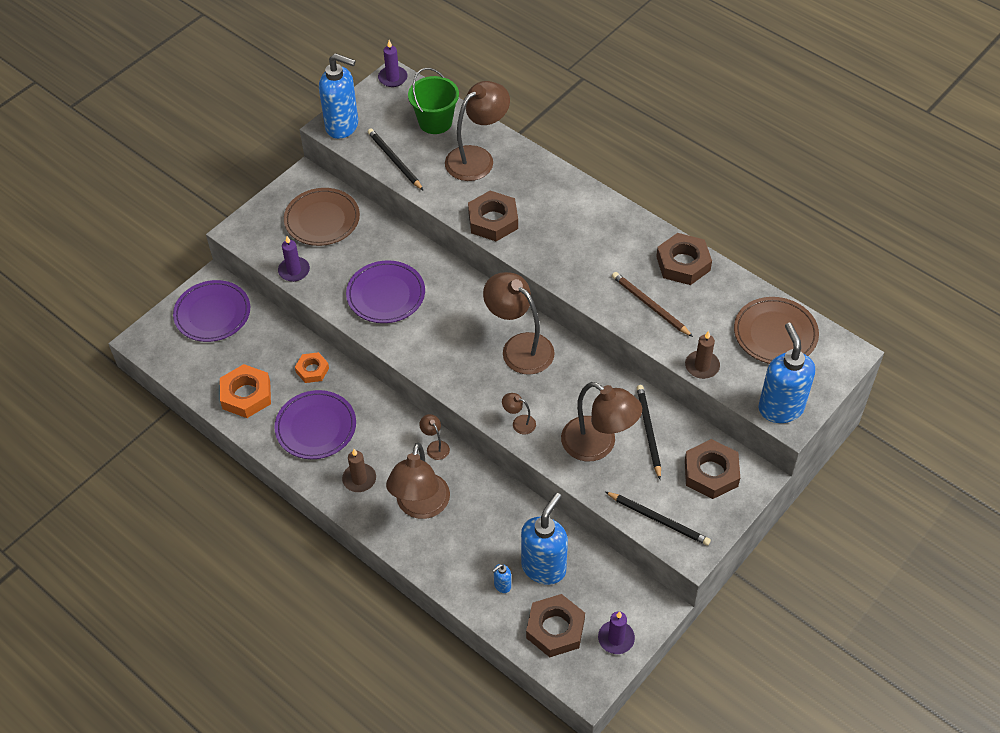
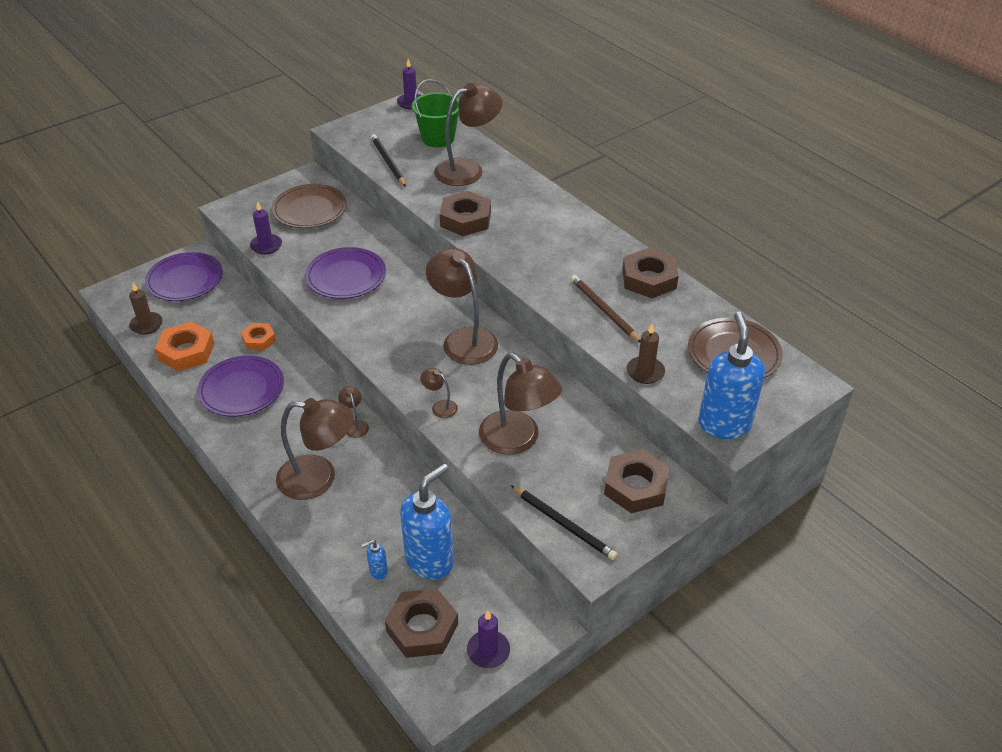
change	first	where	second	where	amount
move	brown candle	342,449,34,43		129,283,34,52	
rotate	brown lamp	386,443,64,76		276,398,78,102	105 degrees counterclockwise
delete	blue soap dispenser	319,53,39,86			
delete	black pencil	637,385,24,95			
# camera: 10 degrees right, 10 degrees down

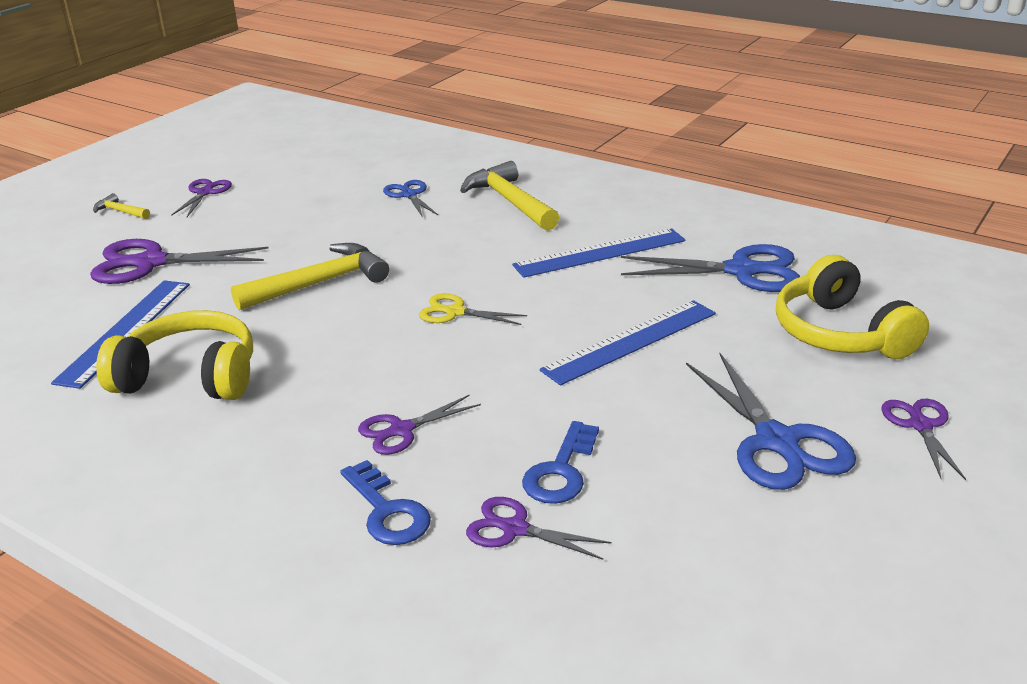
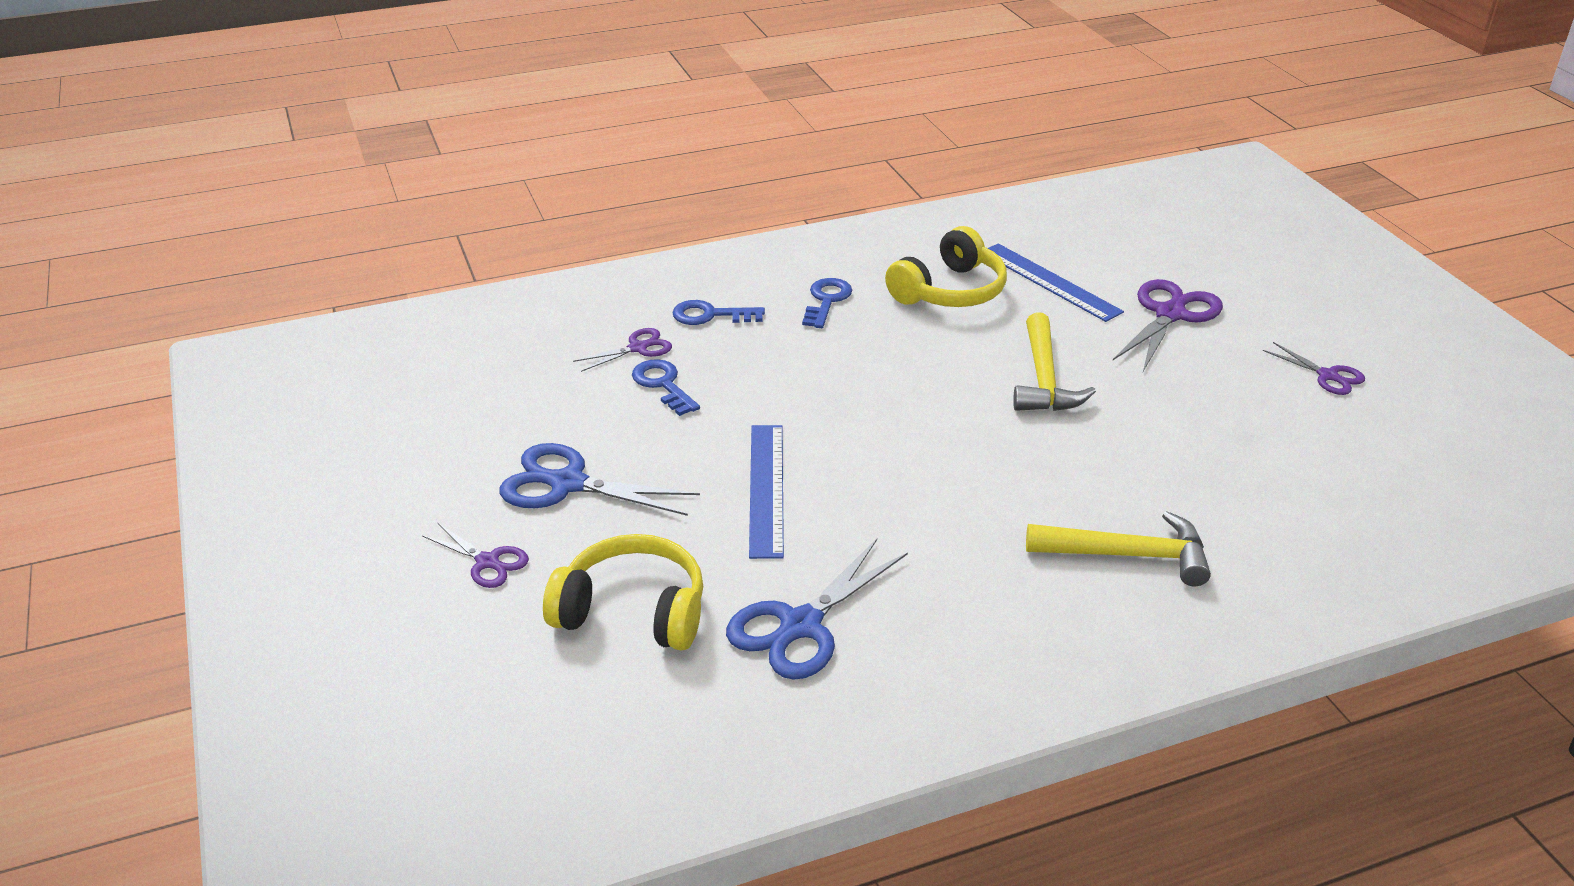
change	first	where	second	where	amount
insert			blue key	802,278,50,50	
delete	yellow hammer	93,193,57,26			
delete	purple scissors	358,394,123,61			
delete	blue scissors	383,180,55,38			
delete	yellow scissors	419,293,108,32			
delete	blue ruler	512,228,174,50			
# camera: 125 degrees right, 5 degrees up

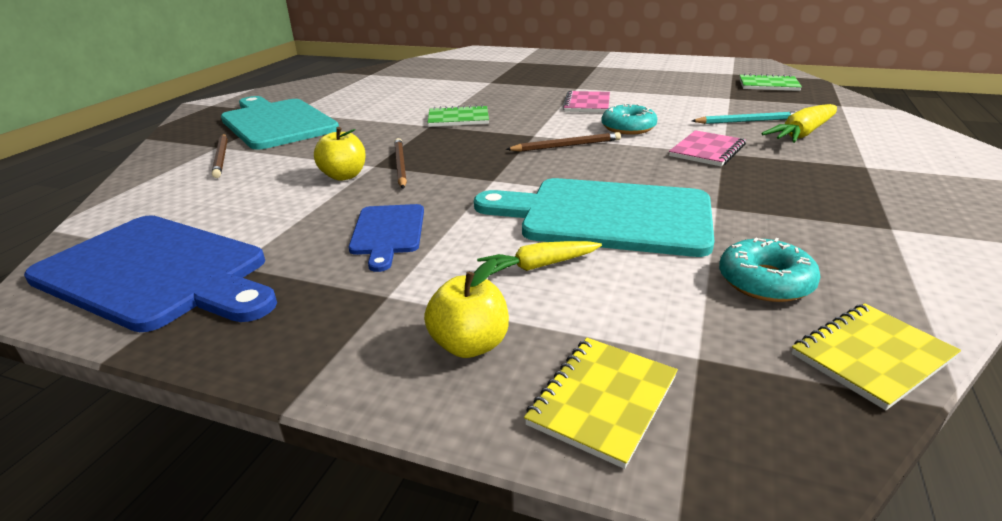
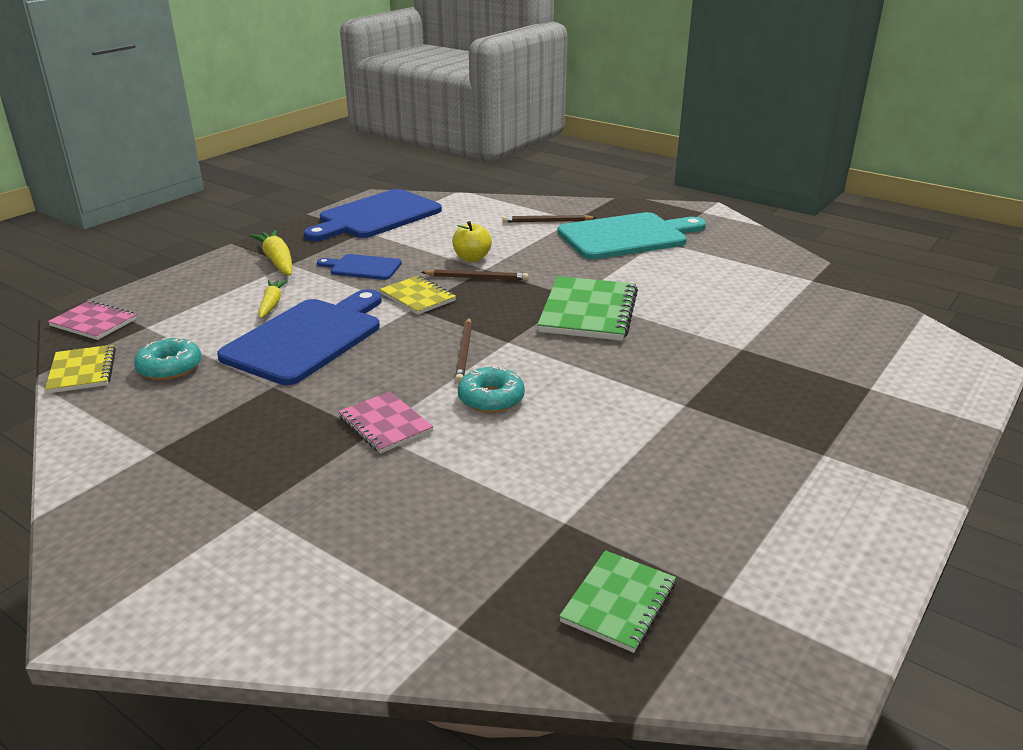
change	first	where	second	where	amount
move	pink notebook	563,91,47,21		48,300,89,40	
recolor	turquoise cutting board	474,178,241,79	blue cutting board	217,289,165,96	
move	yellow carrot	761,104,76,39		249,230,43,45	
move	yellow notebook	524,338,154,131		380,276,76,39	
resize	green notebook	427,105,62,22		537,276,101,65	x1.68
delete	yellow apple	424,259,85,99			
delete	turquoise pencil	692,111,105,13			
# camera: 105 degrees right, 0 degrees up

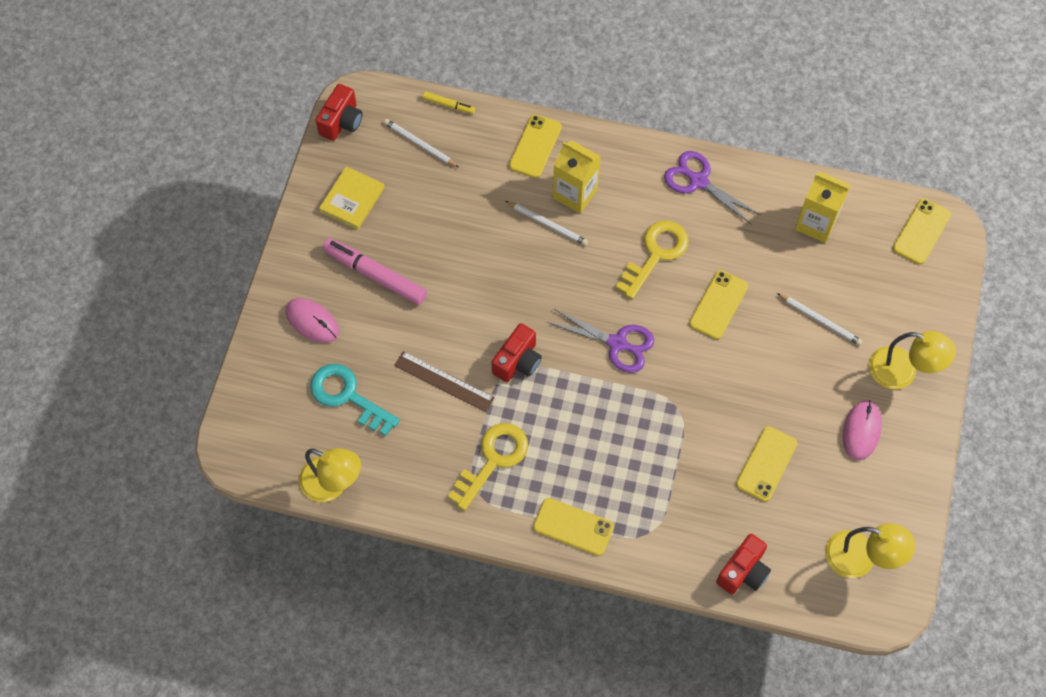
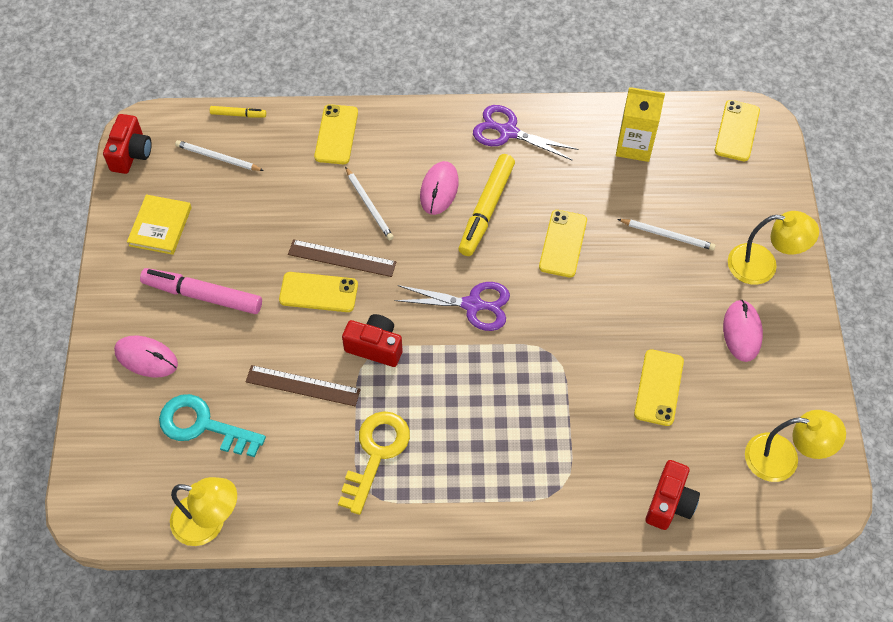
change	first	where	second	where	amount
move	yellow phone	533,498,81,58		279,272,79,40	
insert			brown ruler	288,239,108,38	
rotate	red camera	492,323,50,59		342,314,61,53	90 degrees counterclockwise
rotate	white pencil	505,201,83,45		345,167,49,73	45 degrees clockwise
insert			pink mouse	420,161,39,54	
replace	yellow key	616,221,73,78	yellow marker	459,154,56,102	
delete	yellow carton	553,141,48,73			
# camera: 15 degrees left, 5 degrees down

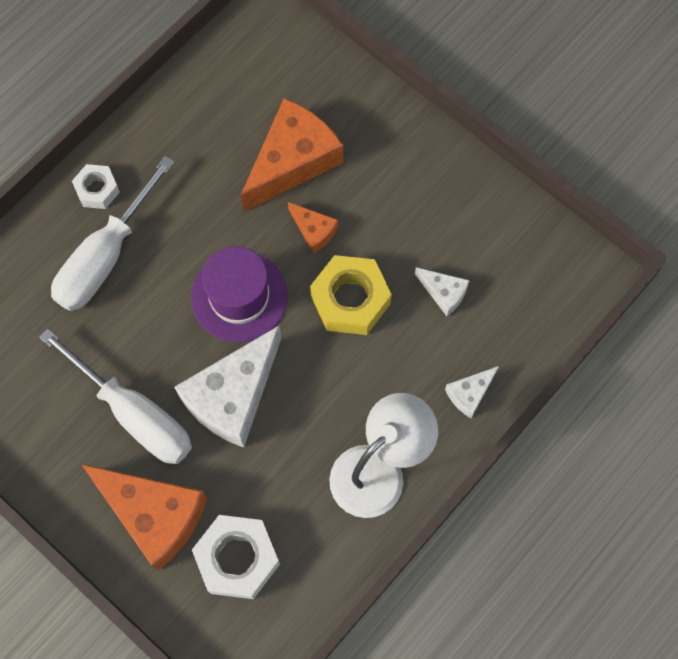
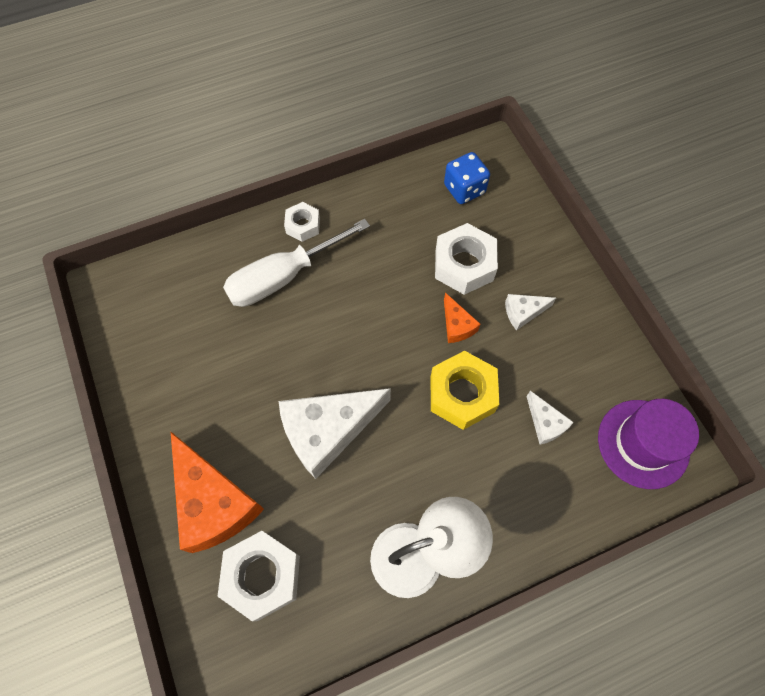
change	first	where	second	where	amount
replace	orange cheese	241,98,102,113	white nut	435,223,63,72	
insert			blue dice	444,152,46,52	
move	white cheese	445,366,54,52		505,294,51,36	
move	purple hat	191,246,97,96		598,399,101,90	
delete	white screwdriver	39,328,153,136			
# camera: 25 degrees right, 5 degrees down

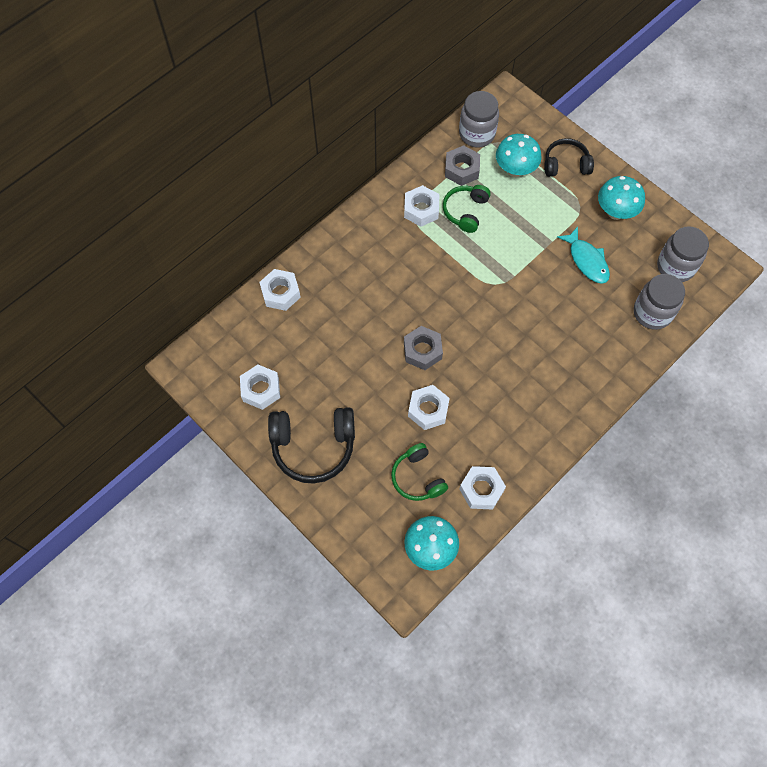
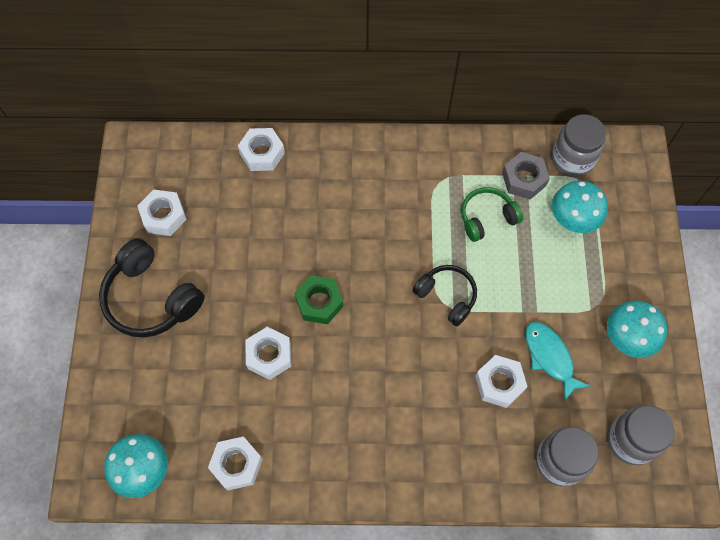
change	first	where	second	where	amount
recolor	grey nut	404,326,39,44	green nut	295,275,48,49	
move	black headphones	544,138,50,39		413,265,64,61	
move	white nut	404,185,35,42		475,355,53,53	
rotate	turquoise fish	557,226,53,58		525,322,66,80	135 degrees clockwise
delete	green headphones	391,443,57,58			
# camera: 45 degrees right, 0 degrees up

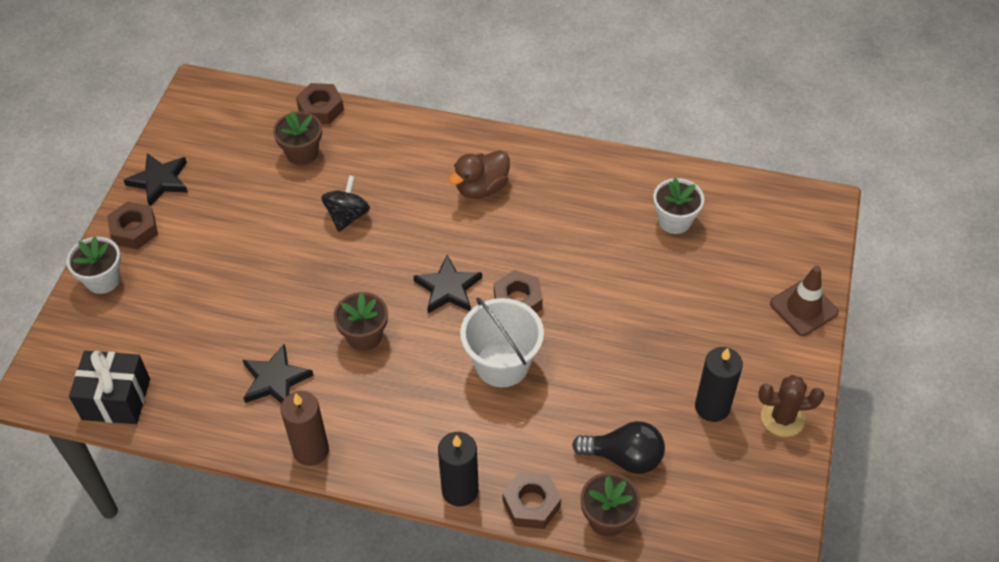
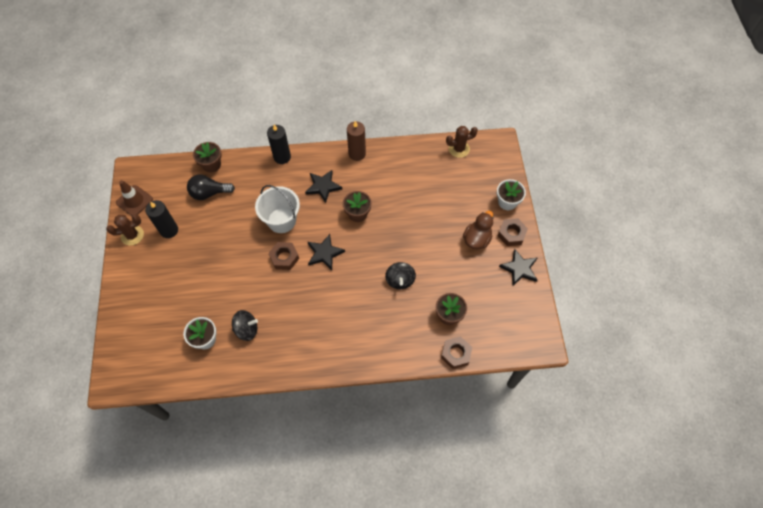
change	first	where	second	where	amount
move	brown traffic cone	770,266,69,70		116,180,37,36	
insert			black spinning top	232,310,26,31	
move	black star	243,343,71,61		305,170,37,33	
replace	black gift	69,351,81,73	brown cactus	446,126,32,32	
move	brown duck	448,150,62,49		463,211,30,38	
delete	brown nut	503,472,58,57			
# camera: 160 degrees right, 10 degrees up

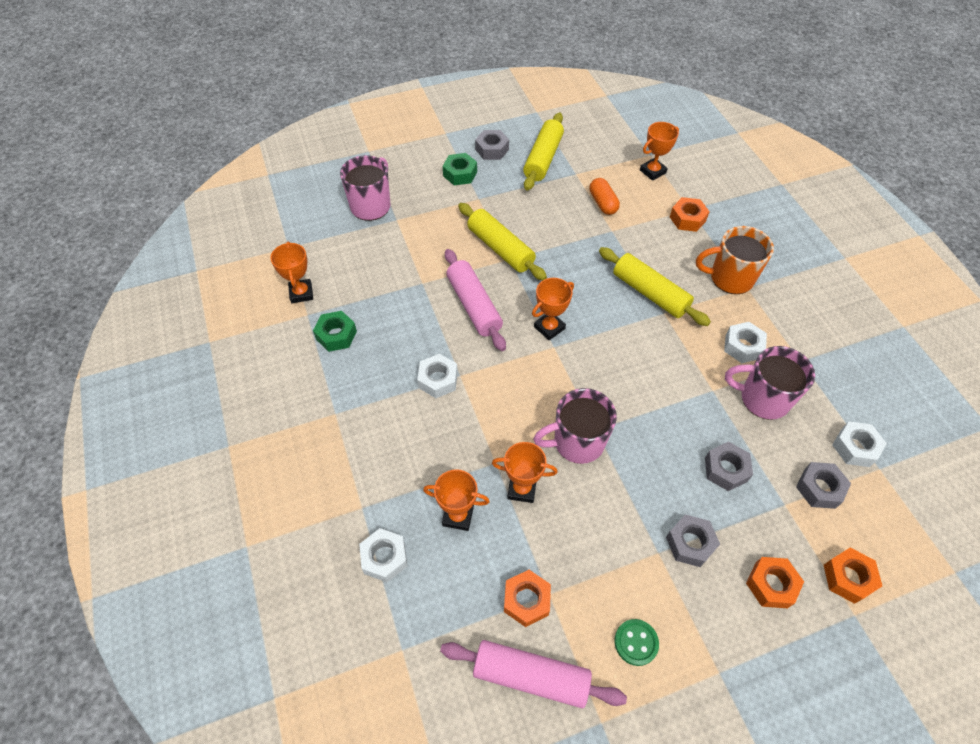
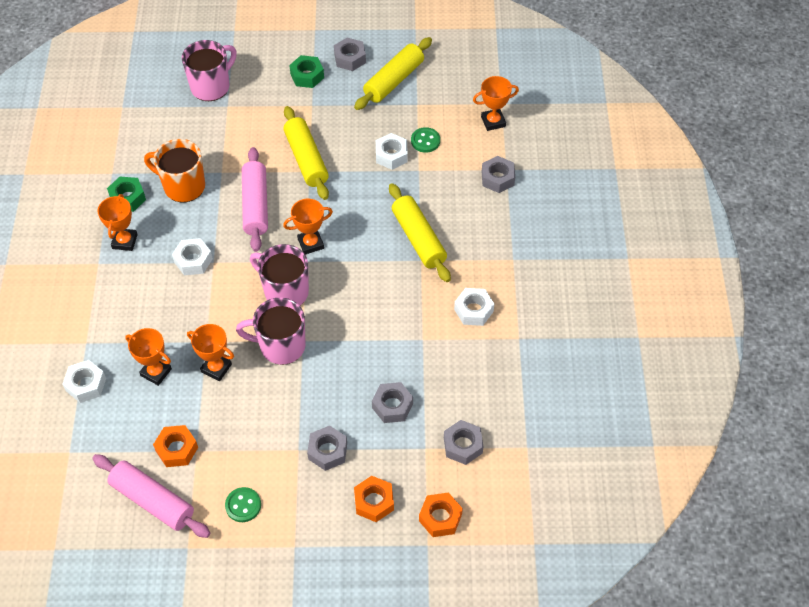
change	first	where	second	where	amount
move	orange trophy	270,242,43,61		97,194,41,57	
move	orange mug	696,226,78,68		144,139,61,63	
move	pink mug	725,346,90,74		250,244,59,62	
move	white nut	832,421,55,46		376,133,32,37	
replace	orange capsule	590,178,30,37	green button	411,127,29,26	
recolor	orange nut	670,197,40,35	grey nut	482,156,33,37	
# camera: 20 degrees right, 0 degrees up

